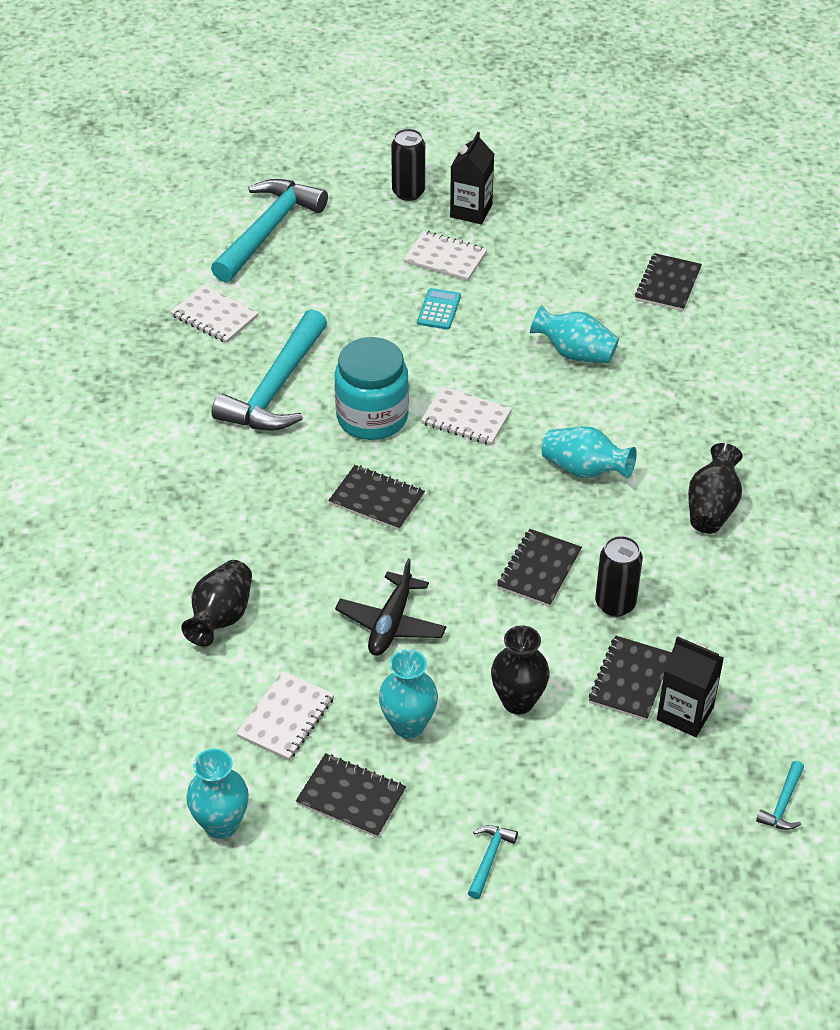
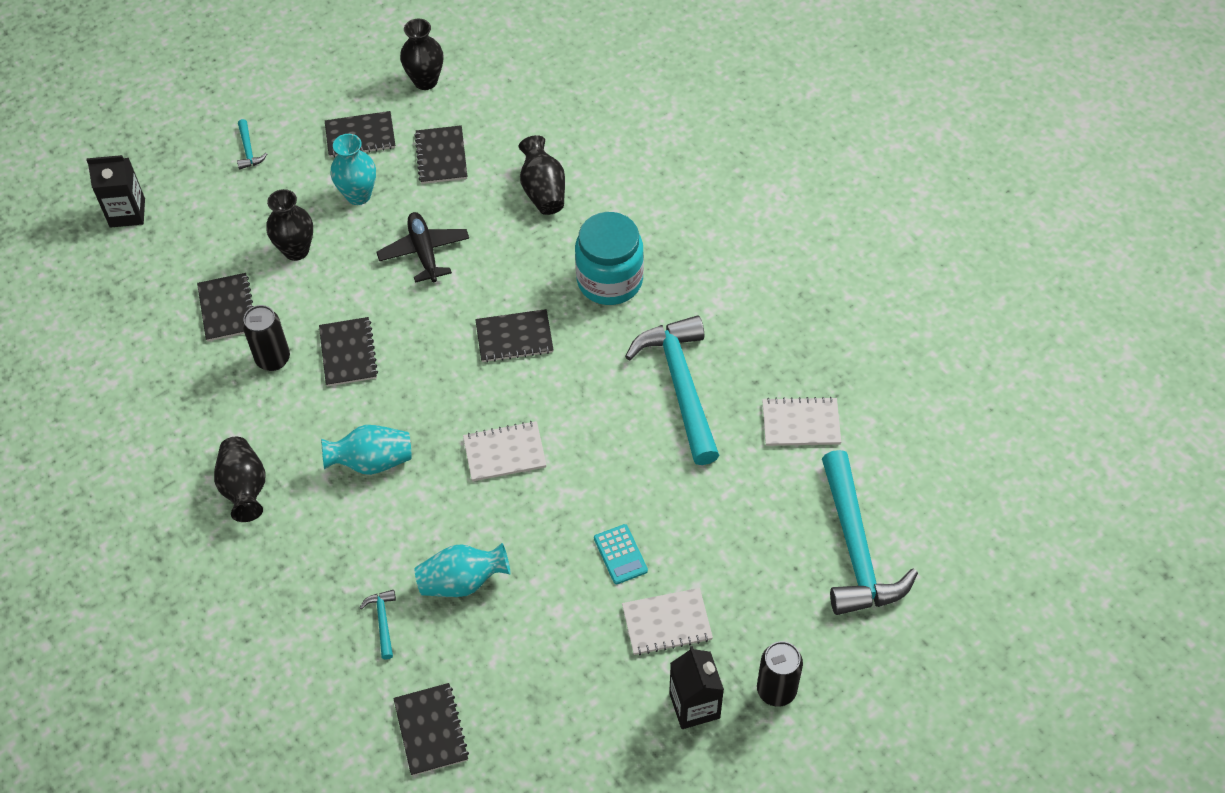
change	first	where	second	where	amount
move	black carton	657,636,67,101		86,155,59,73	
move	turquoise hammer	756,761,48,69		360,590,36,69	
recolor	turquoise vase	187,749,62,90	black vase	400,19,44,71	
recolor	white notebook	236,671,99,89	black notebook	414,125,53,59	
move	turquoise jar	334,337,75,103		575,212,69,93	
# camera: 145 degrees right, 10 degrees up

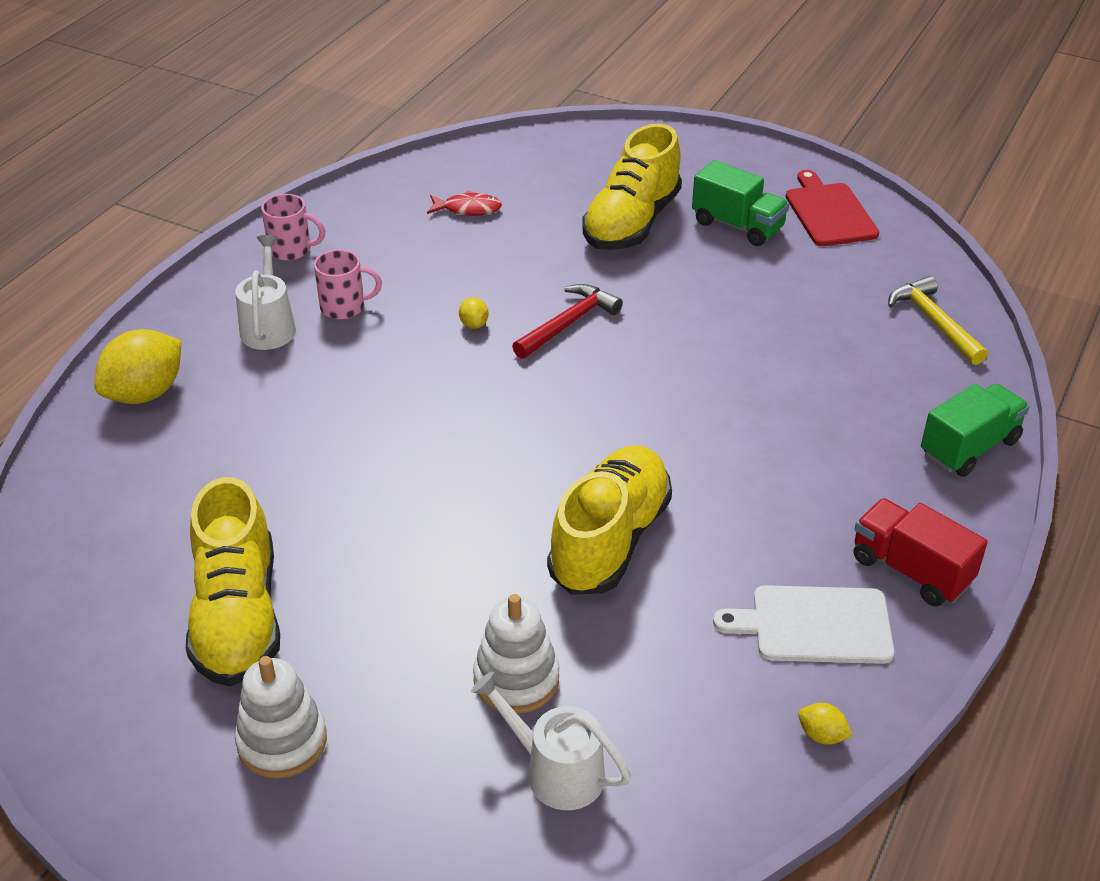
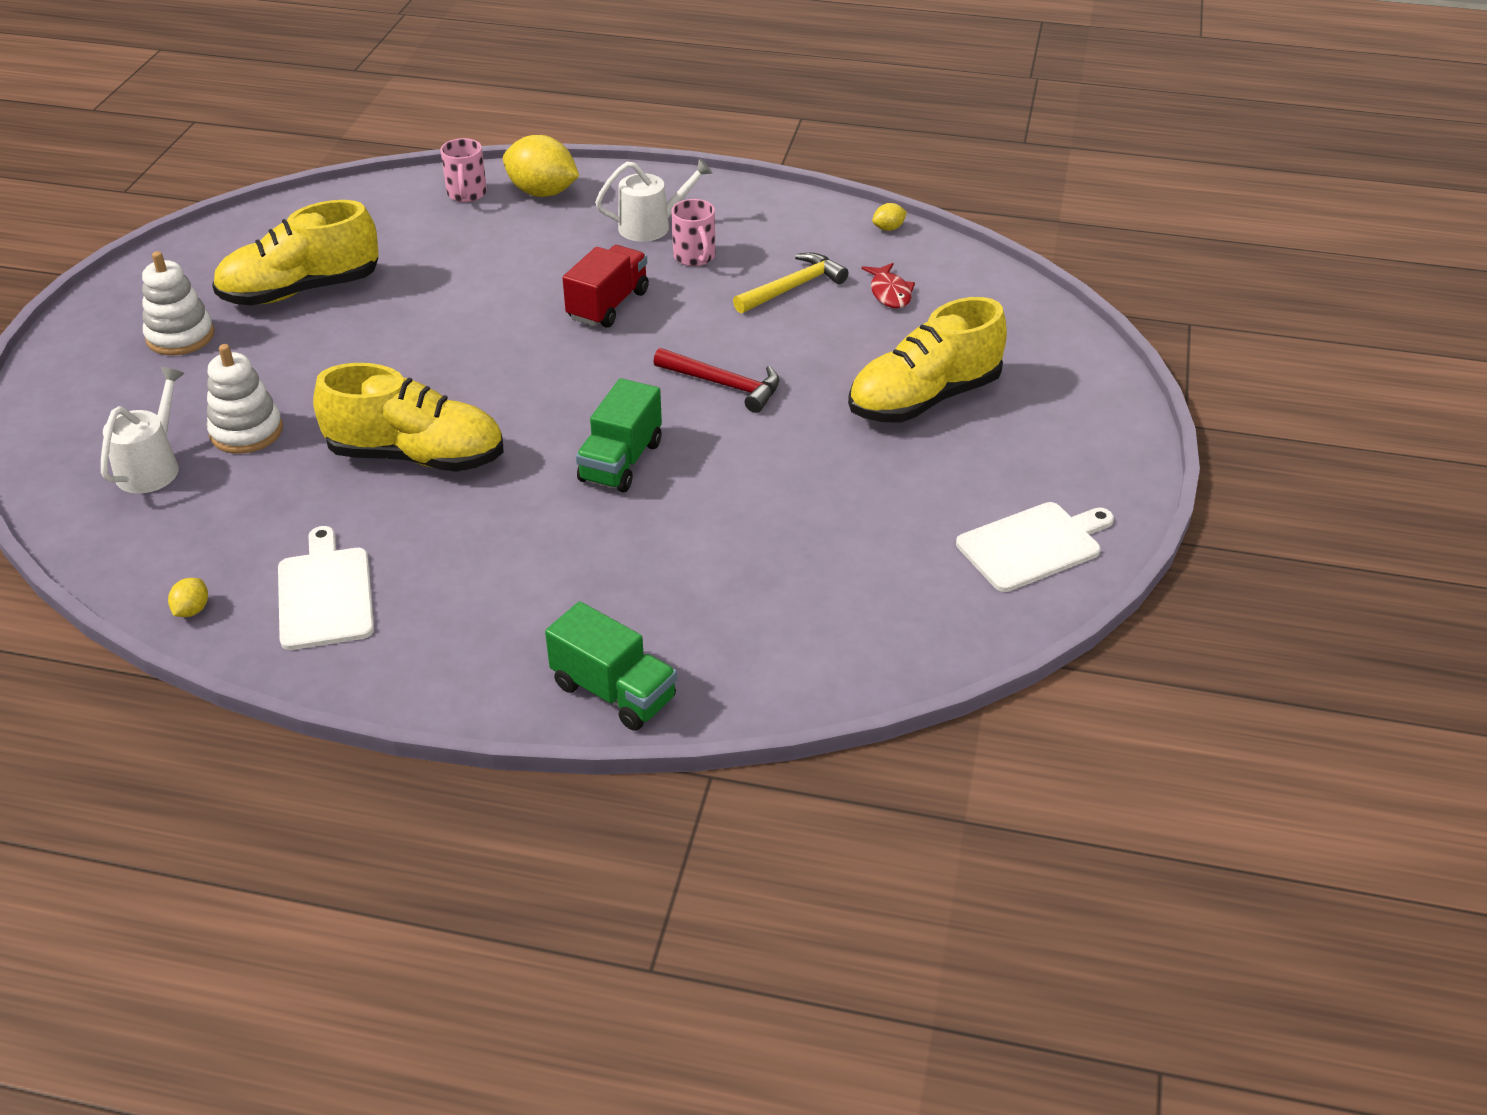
change	first	where	second	where	amount
move	pink mug	261,194,64,67		440,138,47,64	
move	red truck	854,498,134,109		563,245,86,83	
move	green truck	692,160,97,86		576,378,86,114	
move	yellow hammer	888,276,100,89		733,253,115,60	
rotate	yellow shoe	582,124,100,126		848,297,159,125	45 degrees counterclockwise
move	yellow lemon	459,297,29,32		872,203,35,28	
recolor	red cutting board	786,170,93,76	white cutting board	956,502,158,90	
# camera: 75 degrees right, 0 degrees up

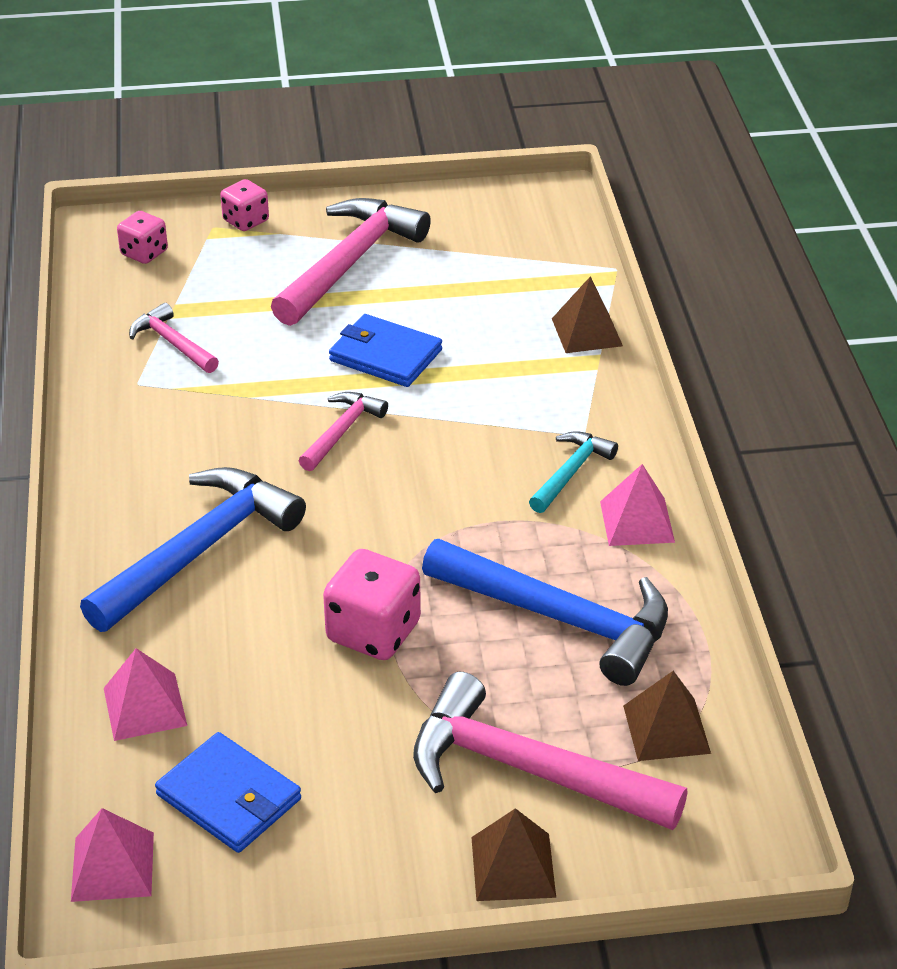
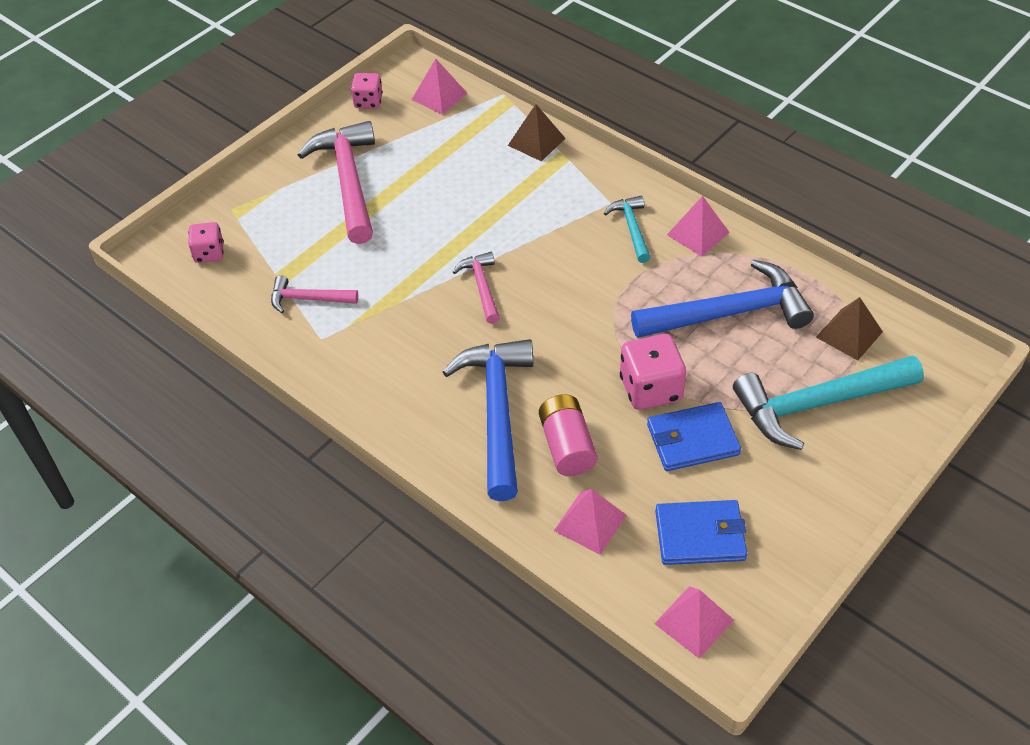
change	first	where	second	where	amount
move	pink dice	220,179,49,52		351,73,32,36	
insert			pink pyramid	411,59,56,56	
insert			pink battery	539,394,59,82	
move	blue wallet	329,314,113,73		647,402,94,69	
recolor	pink hammer	413,672,275,158	turquoise hammer	733,355,191,95	
delete	brown pyramid	471,808,85,93			
# camera: 40 degrees left, 10 degrees up

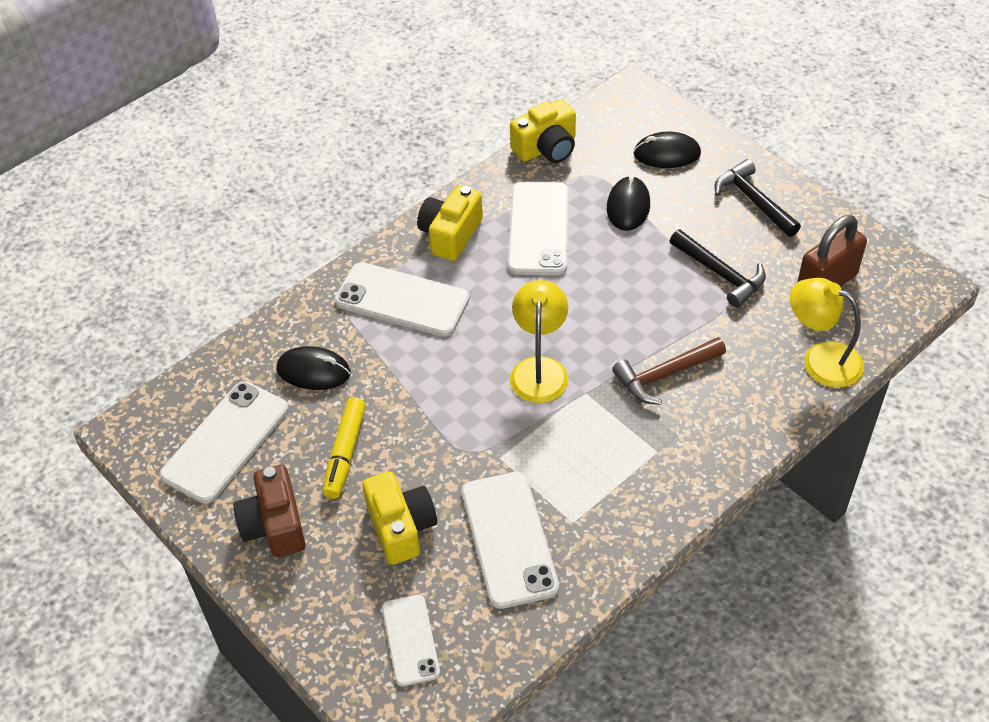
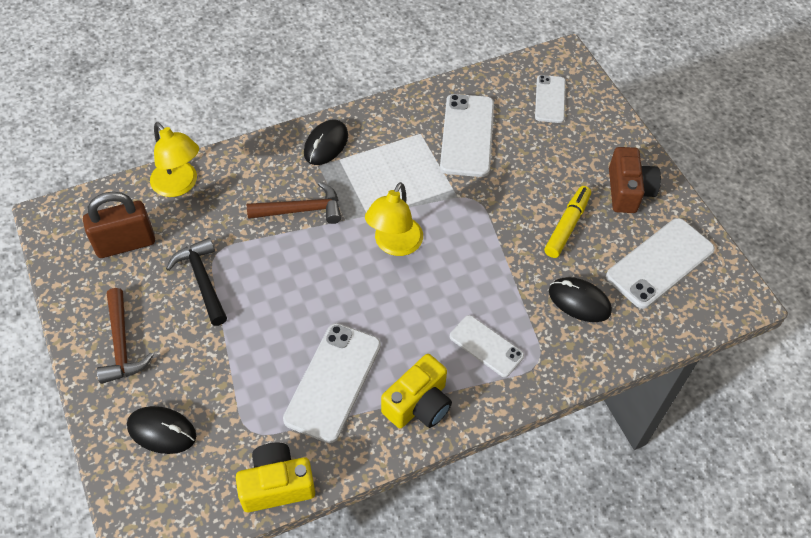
change	first	where	second	where	amount
recolor	black hammer	715,159,86,78	brown hammer	97,288,56,96	
move	black mouse	607,175,43,56		304,119,44,46	
resize	white phone	335,262,135,75		450,315,74,62	x0.61
delete	yellow camera	362,471,75,94			
# camera: 165 degrees left, 5 degrees up

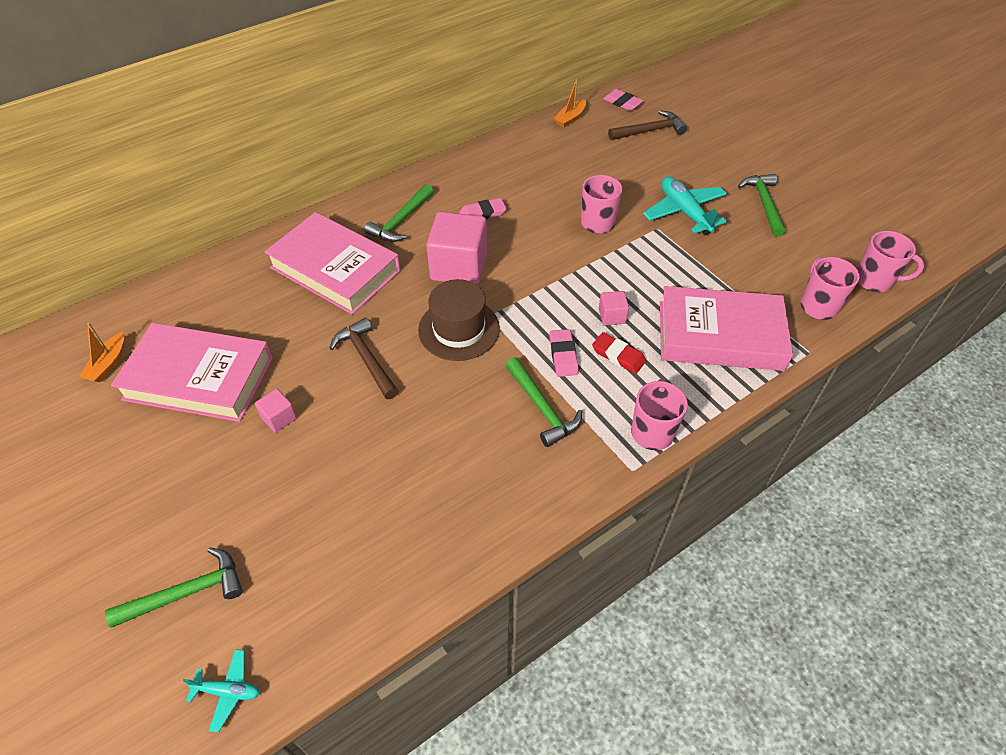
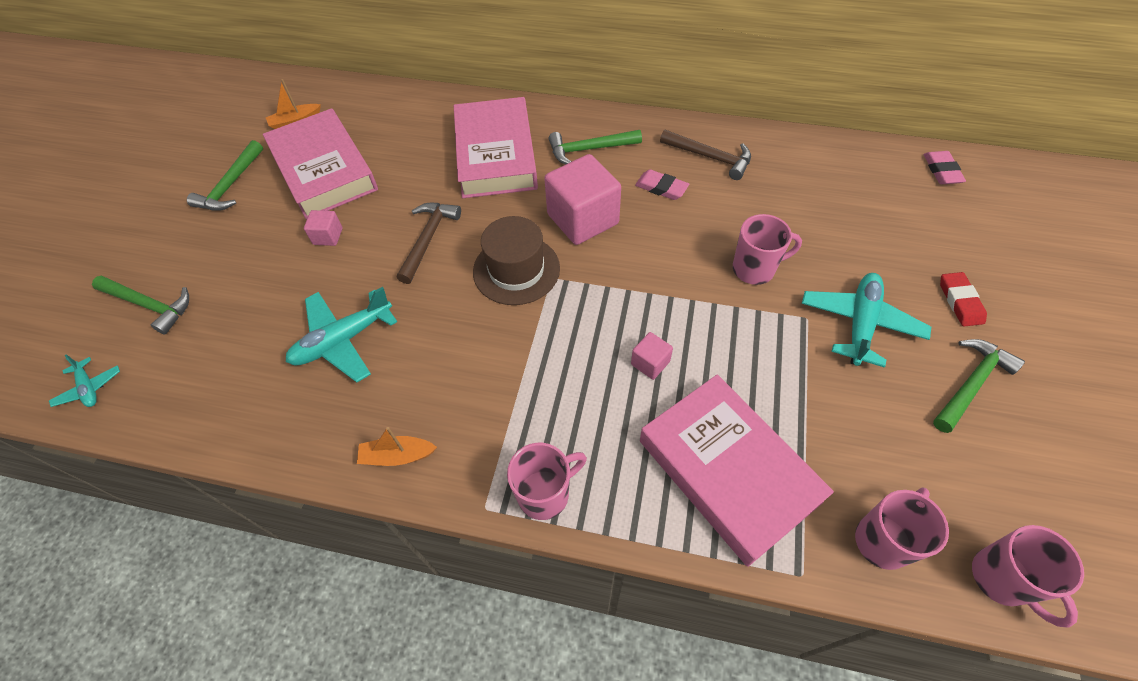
change	first	where	second	where	amount
move	green hammer	505,357,77,90		187,140,76,71	
insert			turquoise plane	286,287,111,95	
move	orange boat	554,79,32,49		357,427,80,39	
move	brown hammer	608,110,79,30		660,130,91,50	
move	red eraser	592,332,54,42		940,272,47,55	
delete	pink eraser	549,329,30,48			
# camera: 50 degrees right, 5 degrees up

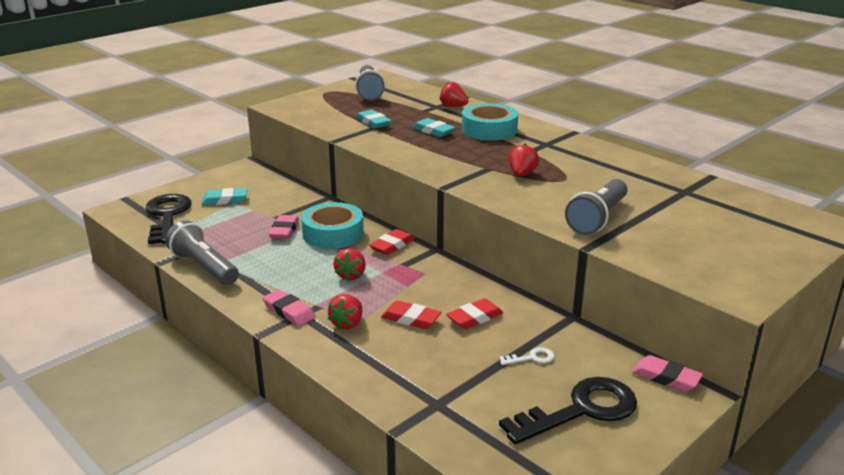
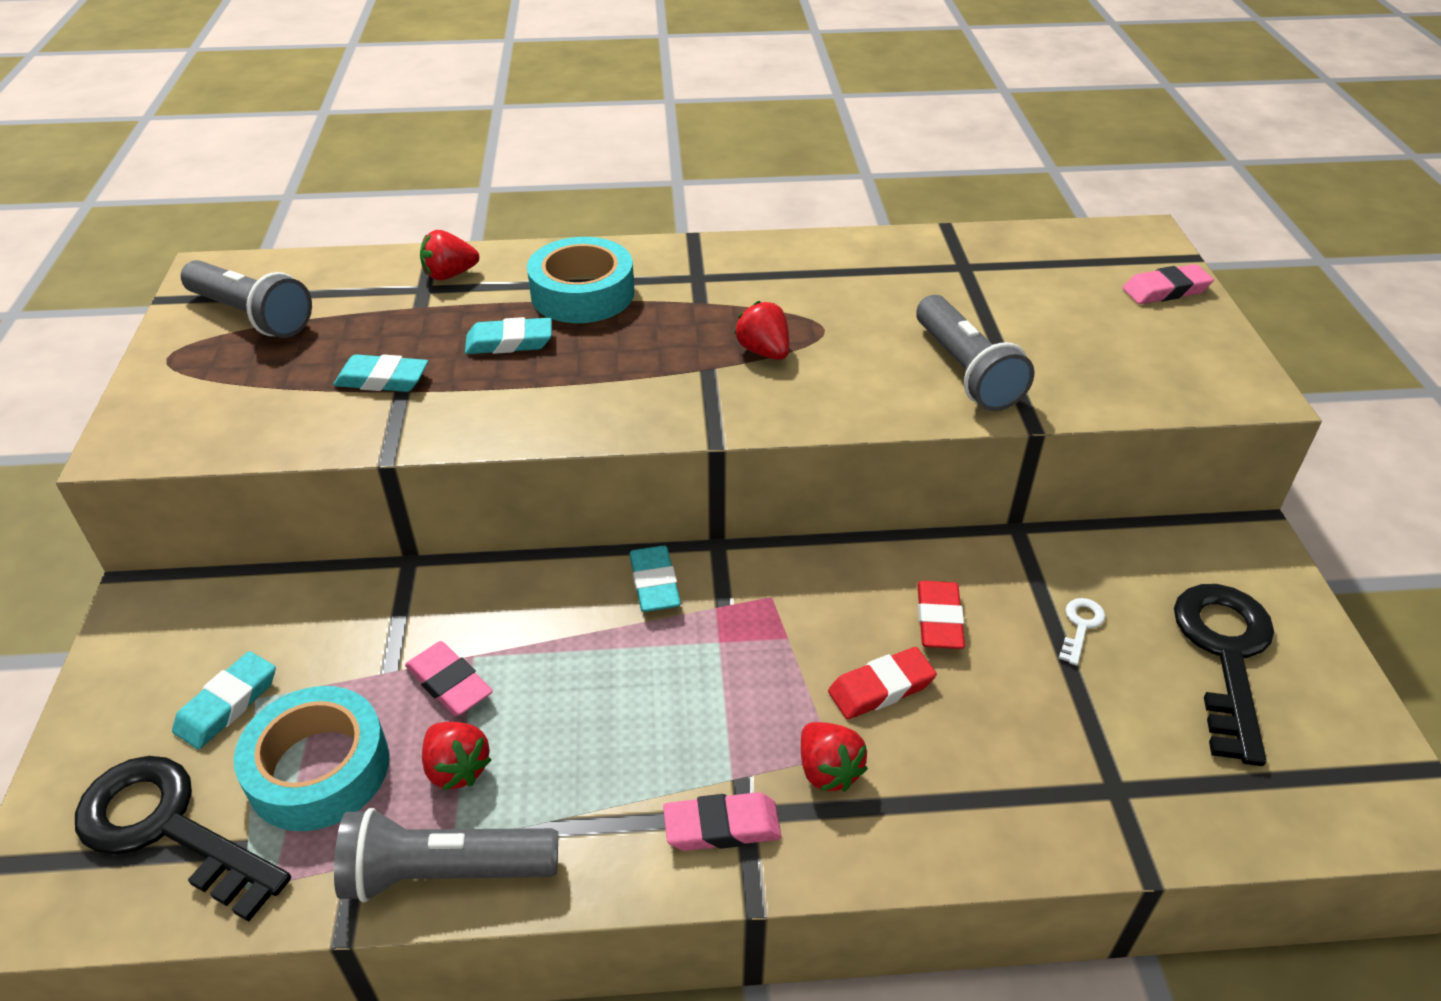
change	first	where	second	where	amount
move	turquoise tape	301,202,63,47		234,686,155,145	
move	red strawberry	333,248,33,33		422,722,70,68	
recolor	red eraser	369,229,46,26	turquoise eraser	629,546,52,66	
move	pink eraser	632,355,71,37		1123,264,91,40	
# camera: 50 degrees left, 15 degrees up

